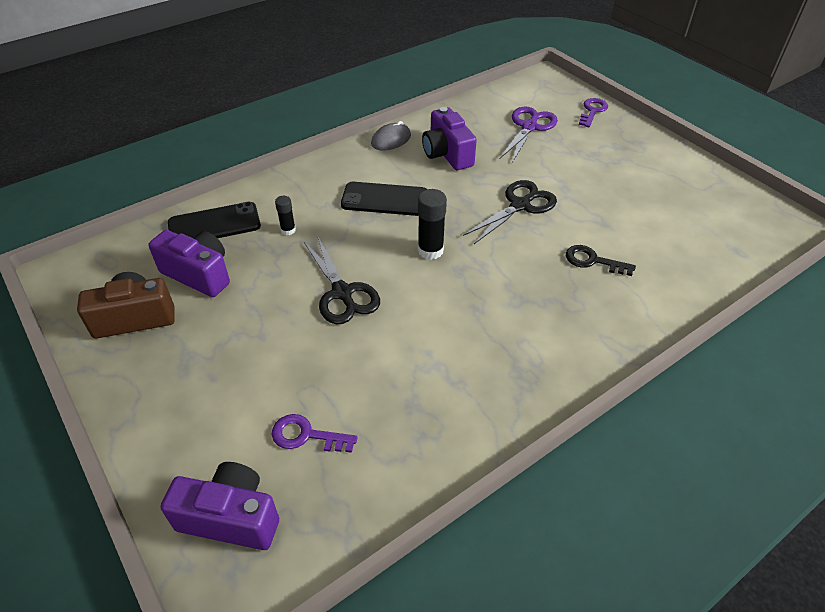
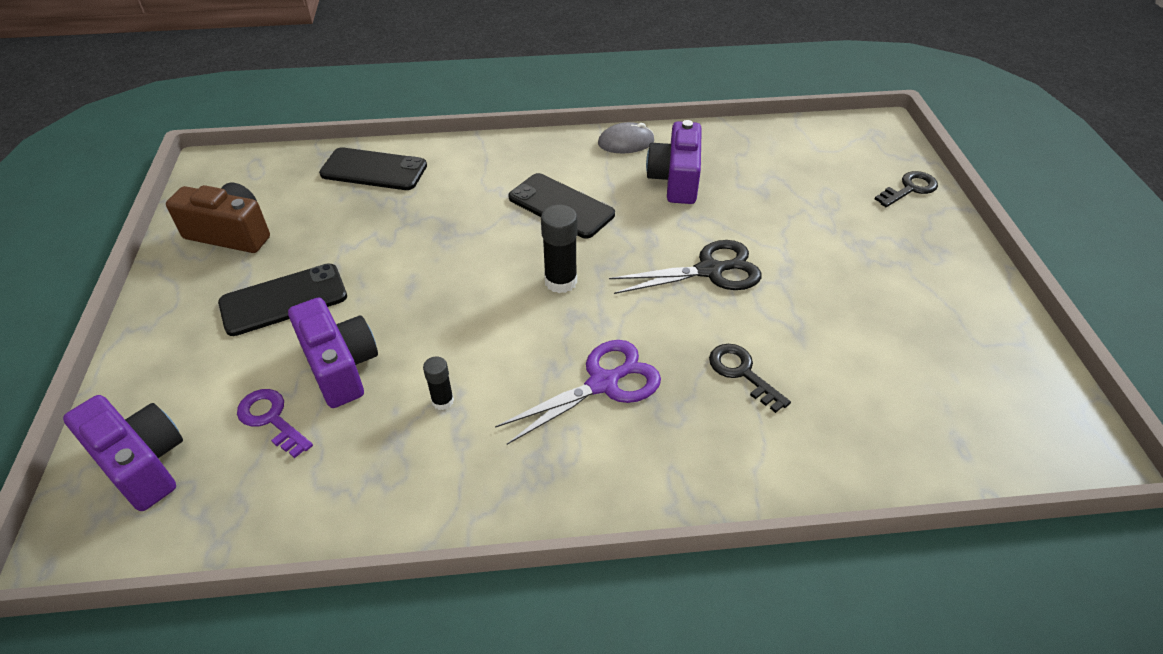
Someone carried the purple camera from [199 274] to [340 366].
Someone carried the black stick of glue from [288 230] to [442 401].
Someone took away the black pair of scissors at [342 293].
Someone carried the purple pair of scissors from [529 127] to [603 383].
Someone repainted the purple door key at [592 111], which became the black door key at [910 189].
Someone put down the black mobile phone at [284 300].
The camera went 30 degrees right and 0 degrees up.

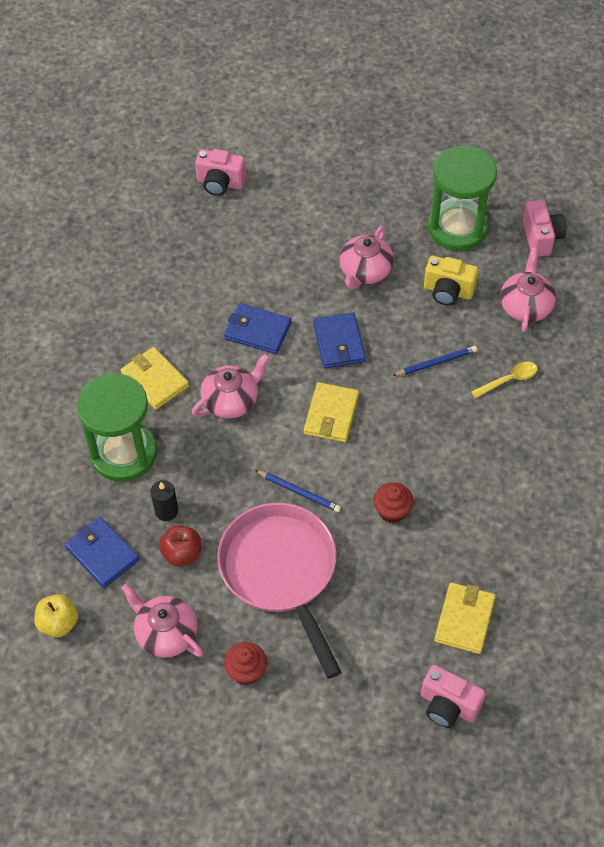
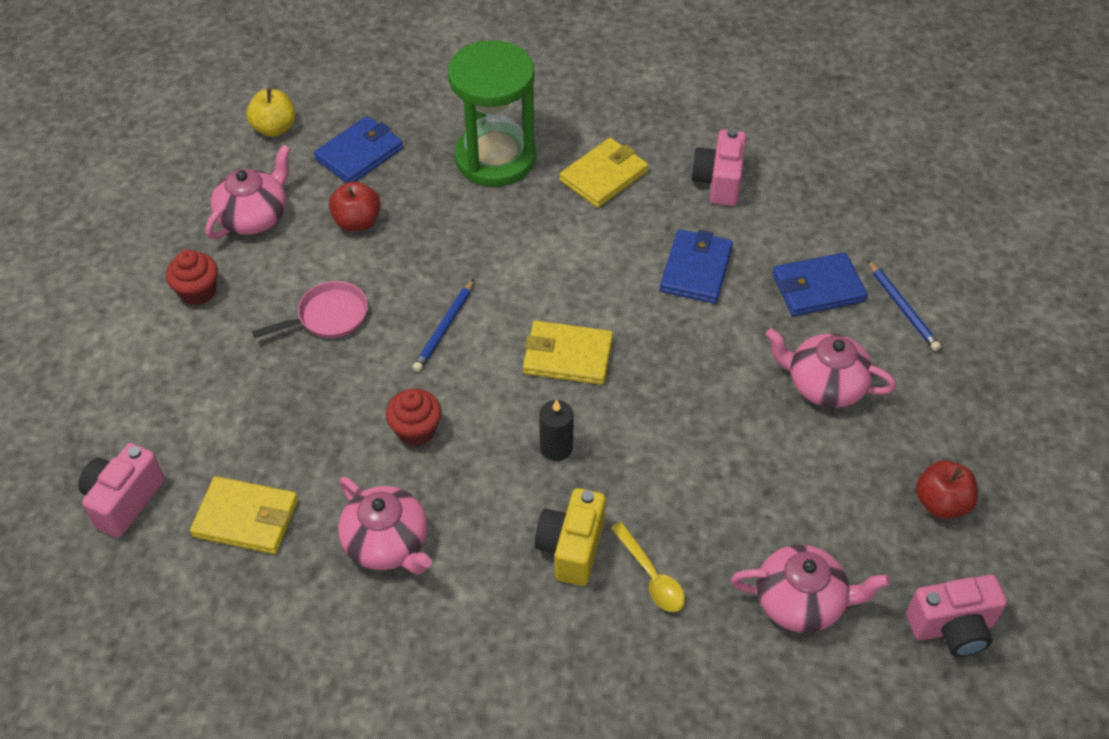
Someone carried the black wax candle from [166 511] to [556 448].
Someone carried the pink china teapot from [231 400] to [387 543].
Someone carried the pink camera from [220 183] to [718 182].
Someone scaled the pink pan at [281 572] by 0.46.
Someone carried the blue wallet from [339 343] to [818 288].
Someone carried the blue lead pencil from [436 363] to [902 308].
Someone carried the bright yellow camera from [448 291] to [571 548].
Someone swapped the emerald sandglass at [457 227] for the scarlet apple fruit at [941 503].
The camera went 85 degrees right and 5 degrees down.

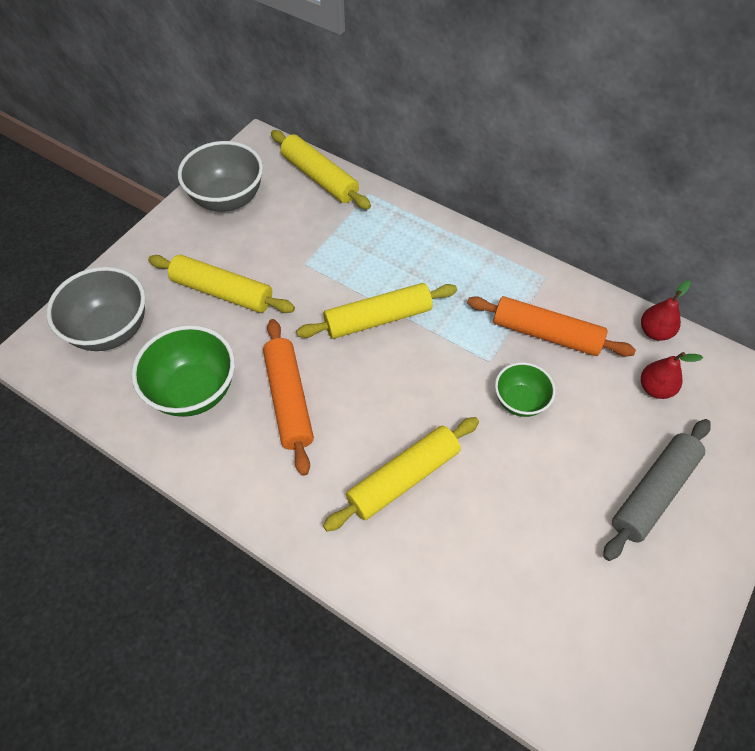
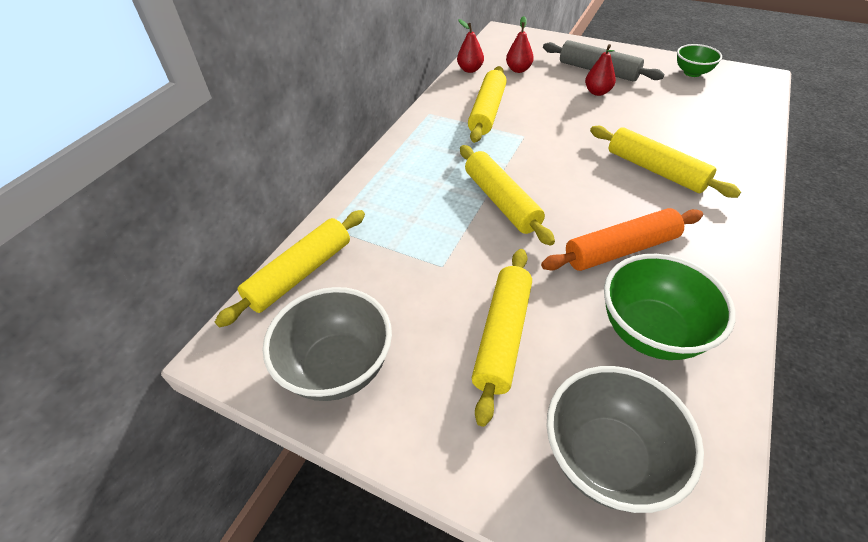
Someone repainted the bright orange rolling pin at [546 334], which became the bright yellow rolling pin at [487 111].
Someone carried the emerald deep dish from [520 401] to [692 73].
Someone put down the scarlet pear at [597 92].
The camera went 95 degrees left and 10 degrees down.

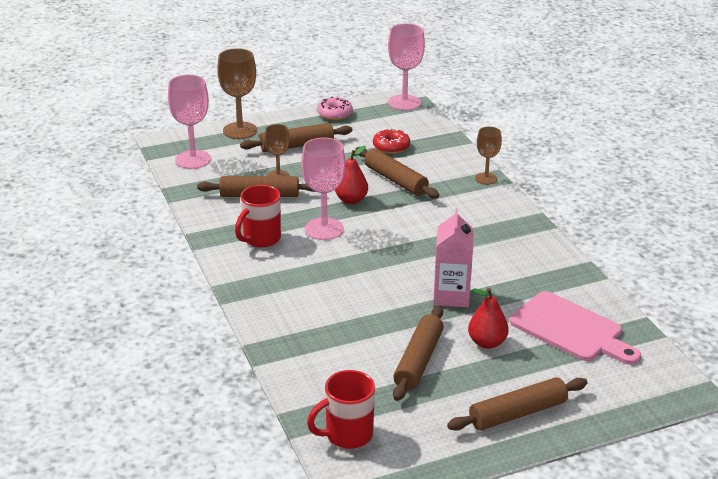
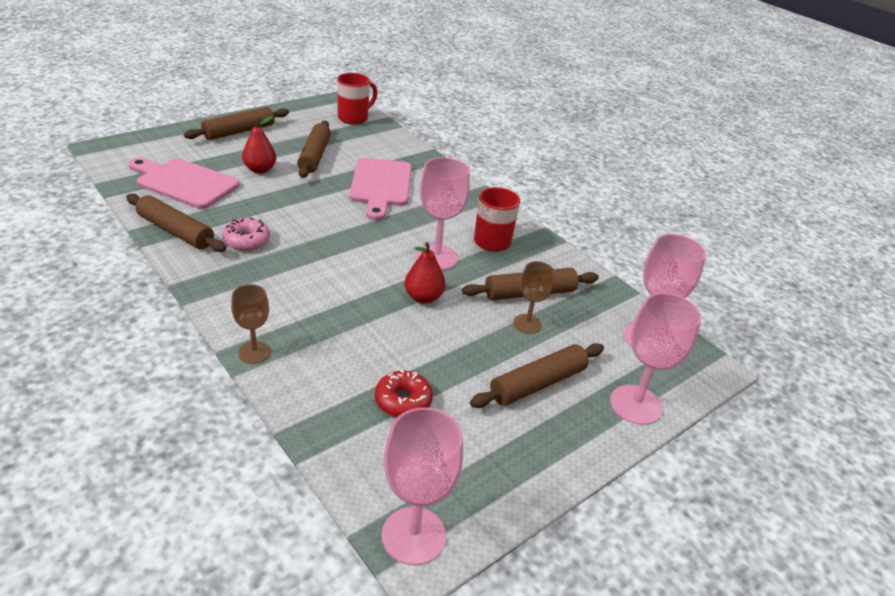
Someone repainted the dark brown chalice at [240 130], which became the pink chalice at [635 404].
Someone carried the pink glazed donut from [334 114] to [247 240].
Someone carried the dark brown rolling pin from [395 180] to [176 231].
Someone took away the pink milk carton at [451 296].
Someone put down the pink cutting board at [381 185].
The camera went 160 degrees right and 5 degrees up.

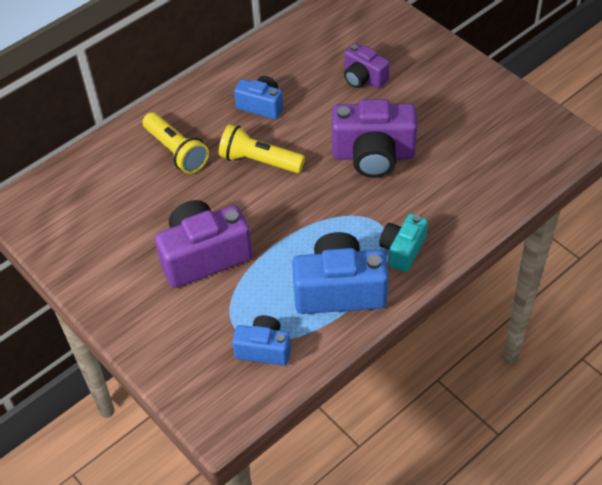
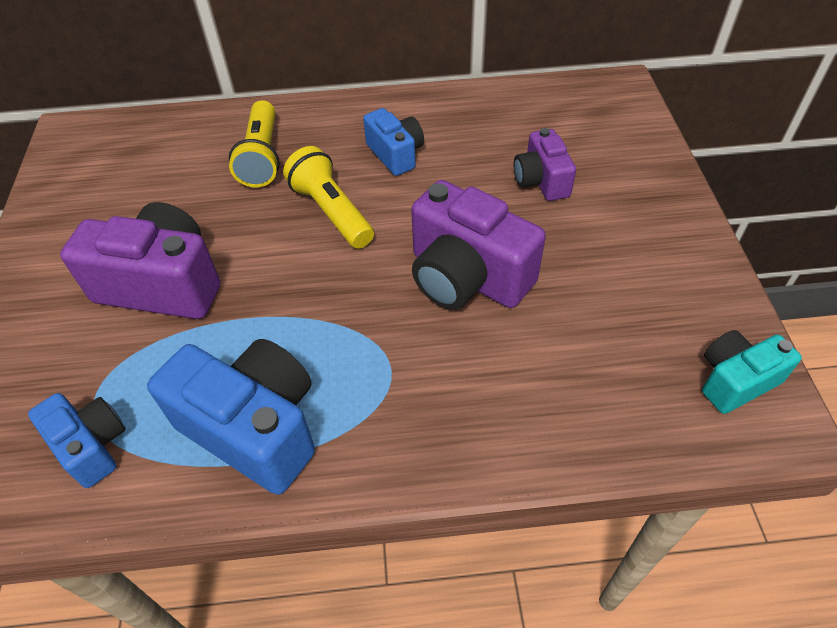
Someone carried the turquoise camera from [402 250] to [735 381].
The camera went 35 degrees right and 0 degrees up.

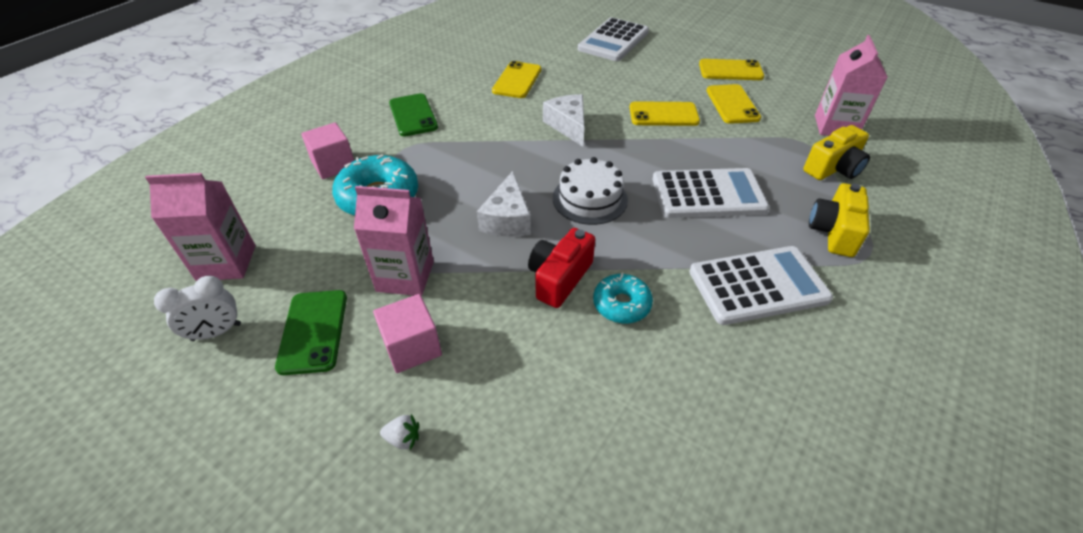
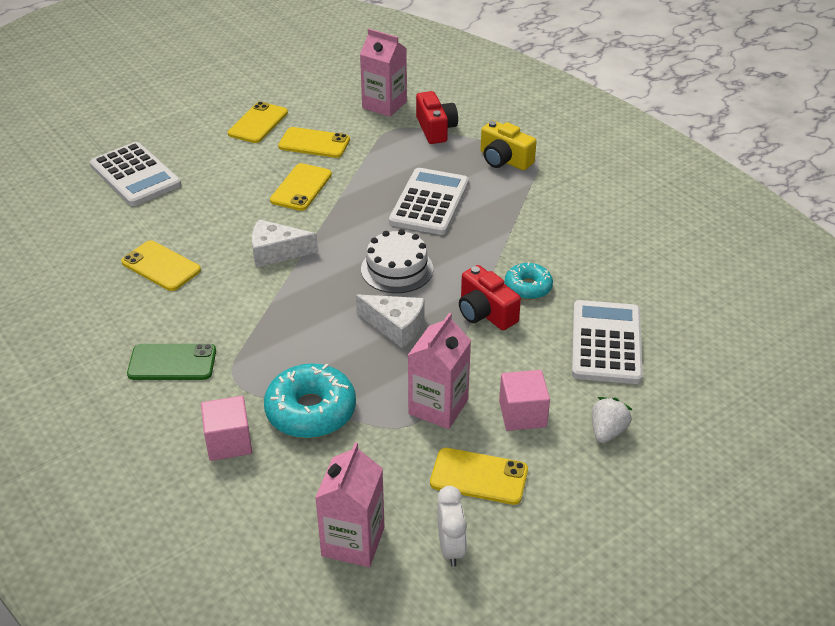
Someone repainted the emerald mobile phone at [313 331], which became the bright yellow mobile phone at [479 476].
Someone scaled the snow-white toy strawberry at [403 438] by 1.56.
Someone carried the snow-white pocket calculator from [758 285] to [606 343].
Someone repainted the bright yellow camera at [833 168], which became the scarlet camera at [435 129].
The camera went 70 degrees left and 5 degrees down.

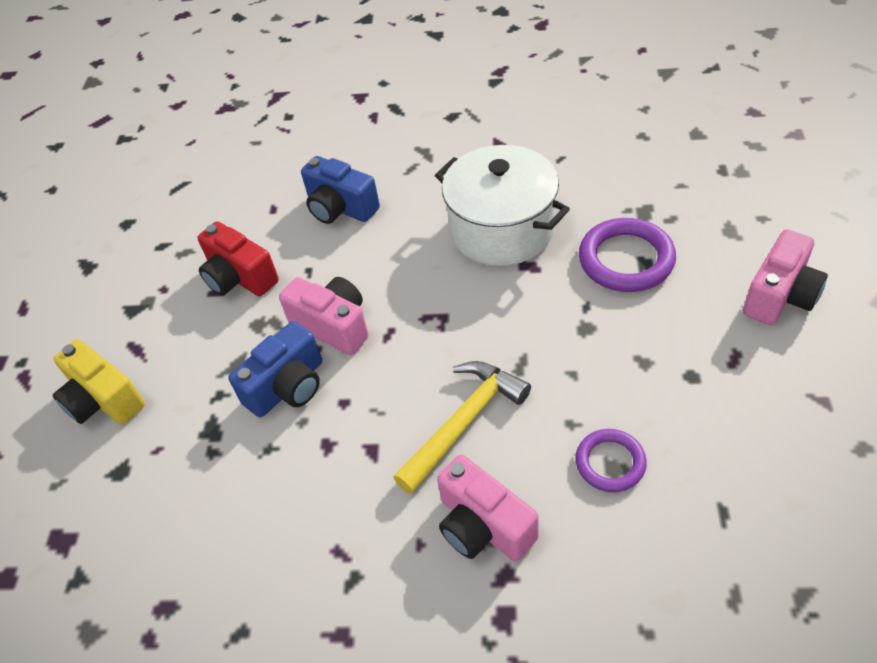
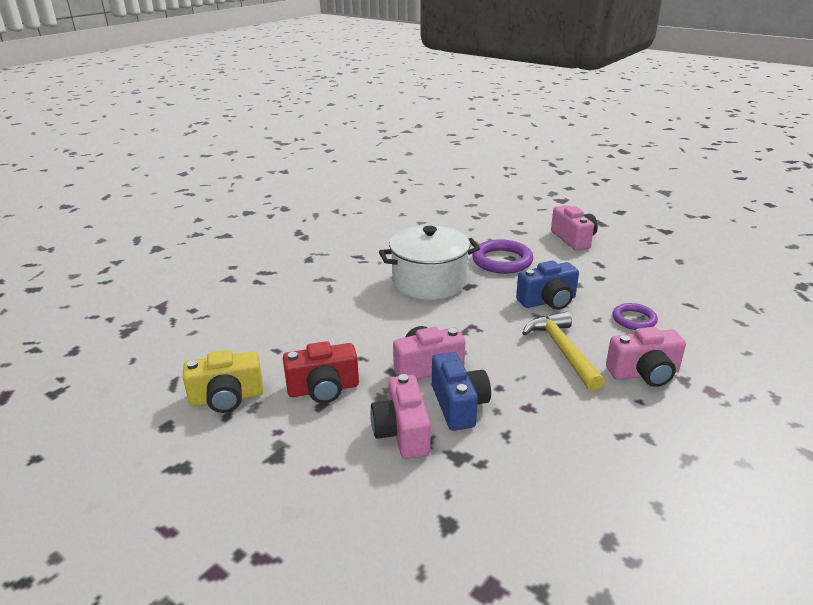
Someone carried the bright yellow camera from [103 400] to [227 398].
Someone carried the blue camera from [340 208] to [548 301].
Someone put down the pink camera at [402 433].
The camera went 60 degrees left and 20 degrees down.

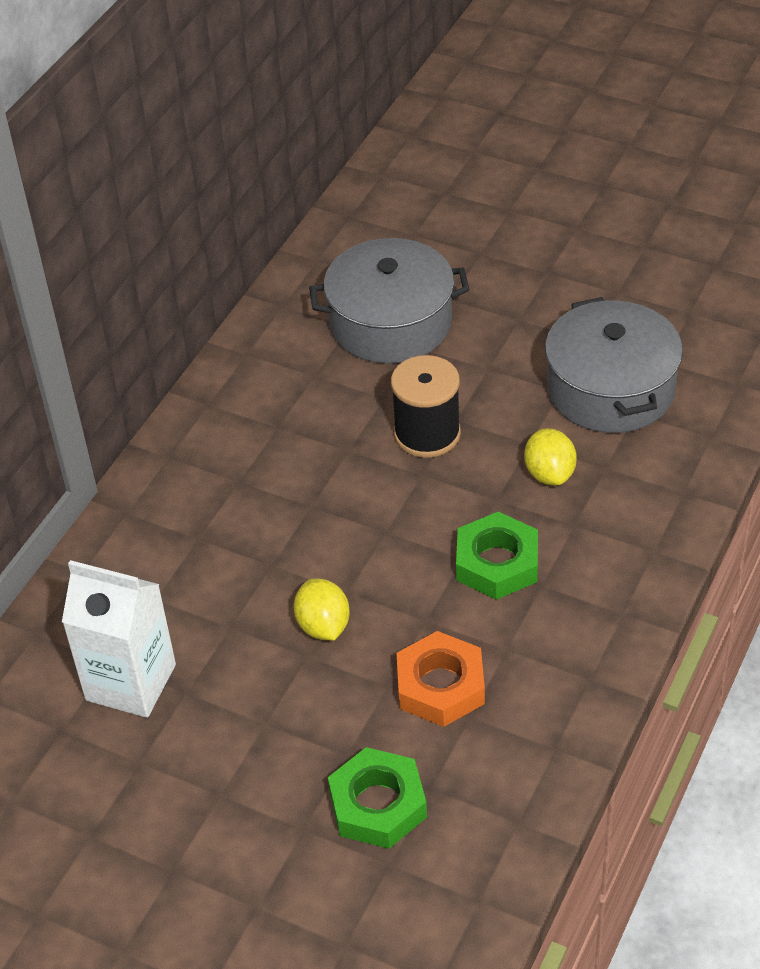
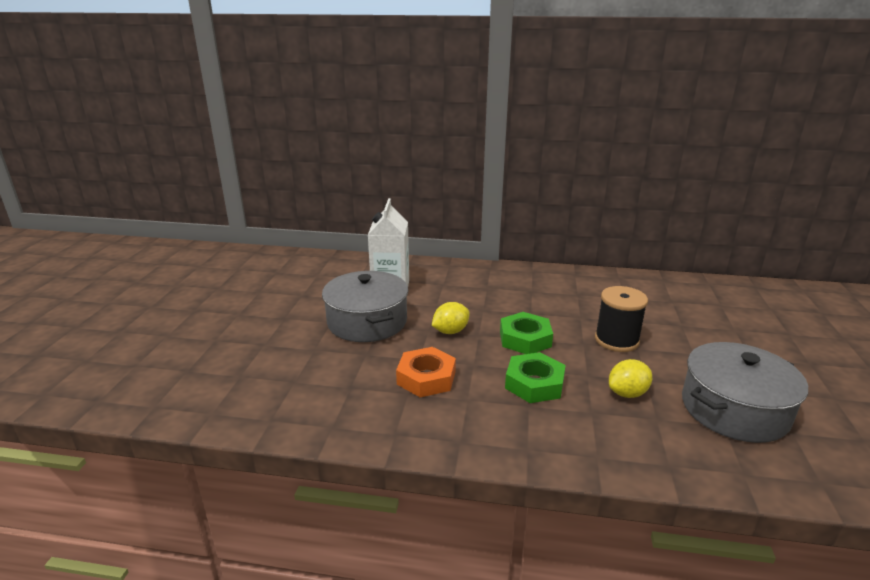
Someone carried the ash-grey stockpot from [391 323] to [367 322].
Someone carried the emerald hexagon nut from [377 805] to [525 339].
The camera went 70 degrees right and 20 degrees down.

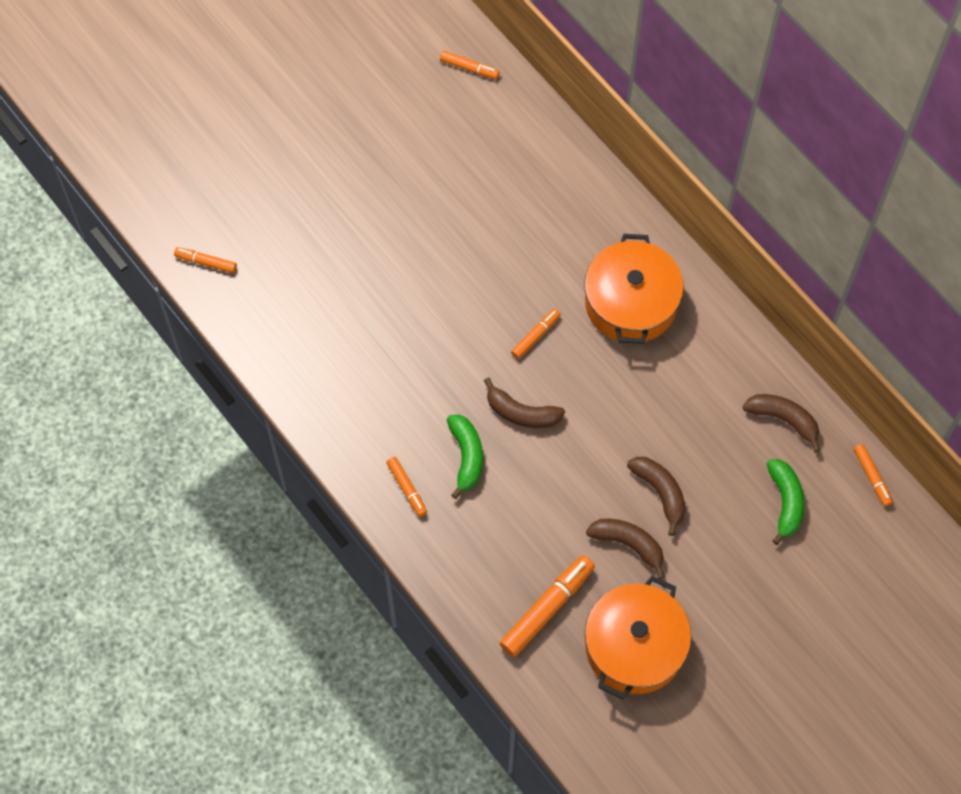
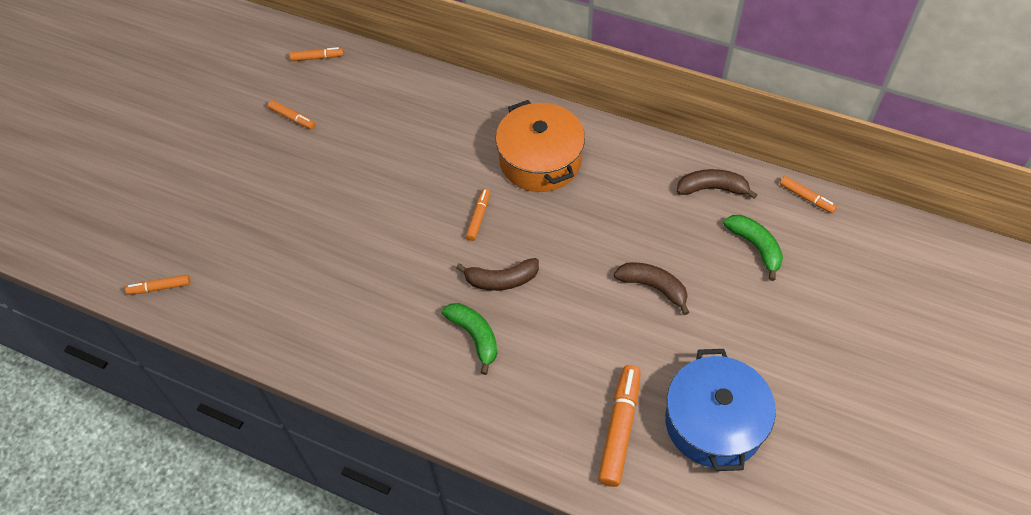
Someone carried the bright orange marker pen from [407 488] to [292 118].
Someone repainted the bright orange stockpot at [634 646], which became the blue stockpot at [714 422].
Someone took away the dark brown banana fruit at [628 544].
The camera went 25 degrees left and 10 degrees down.

